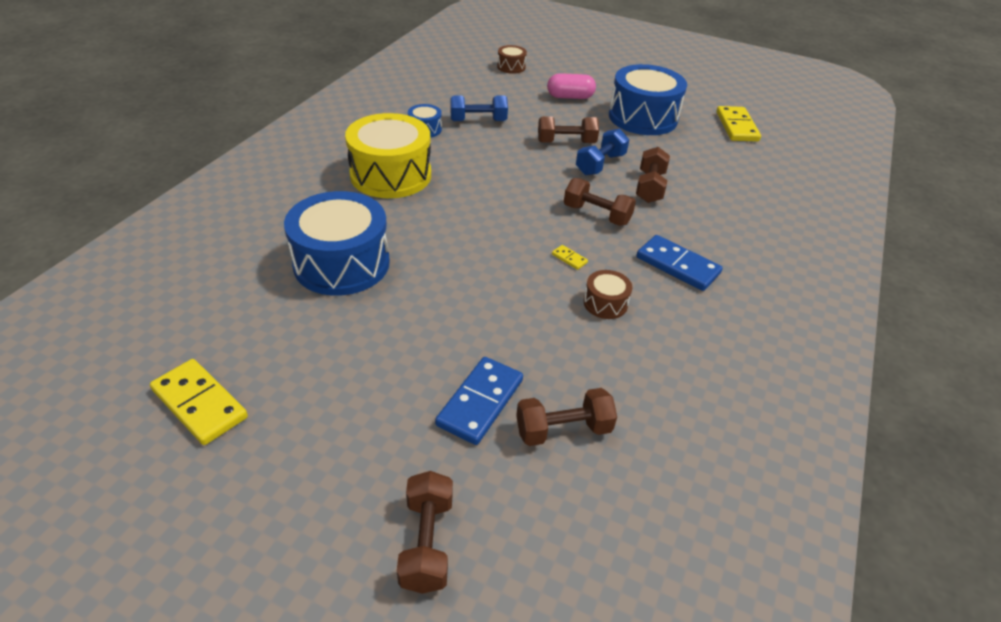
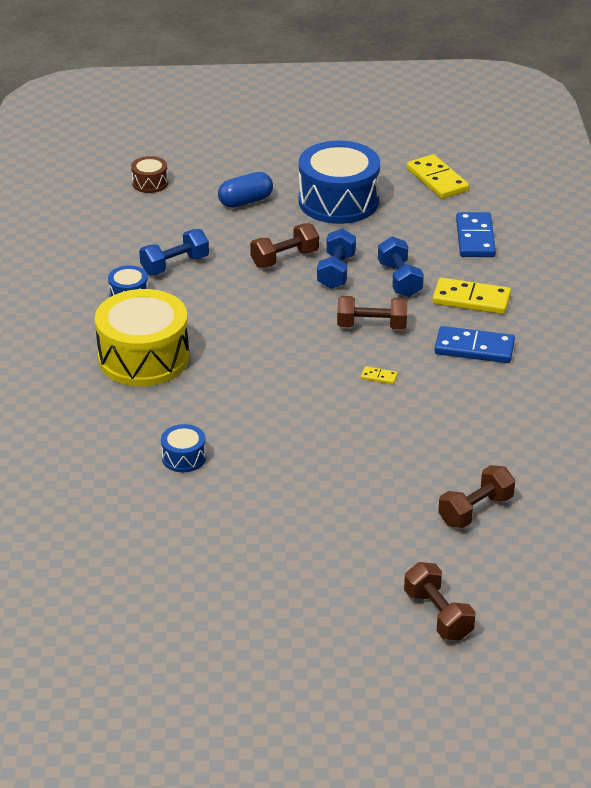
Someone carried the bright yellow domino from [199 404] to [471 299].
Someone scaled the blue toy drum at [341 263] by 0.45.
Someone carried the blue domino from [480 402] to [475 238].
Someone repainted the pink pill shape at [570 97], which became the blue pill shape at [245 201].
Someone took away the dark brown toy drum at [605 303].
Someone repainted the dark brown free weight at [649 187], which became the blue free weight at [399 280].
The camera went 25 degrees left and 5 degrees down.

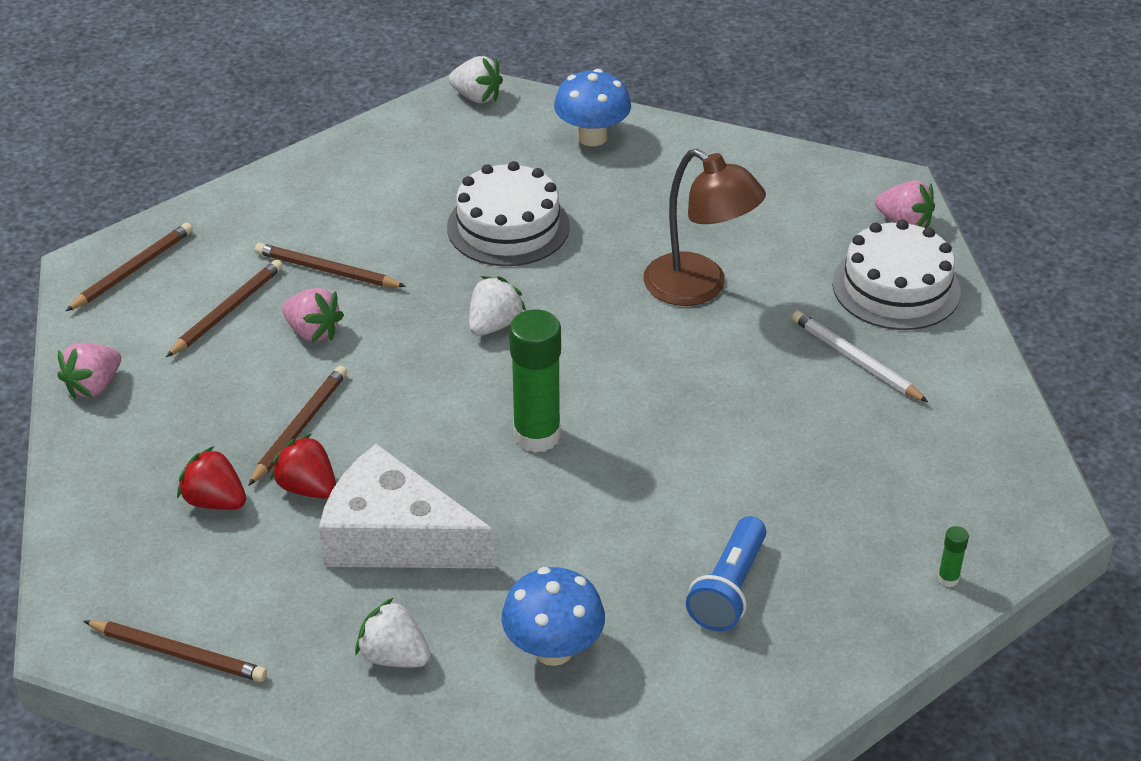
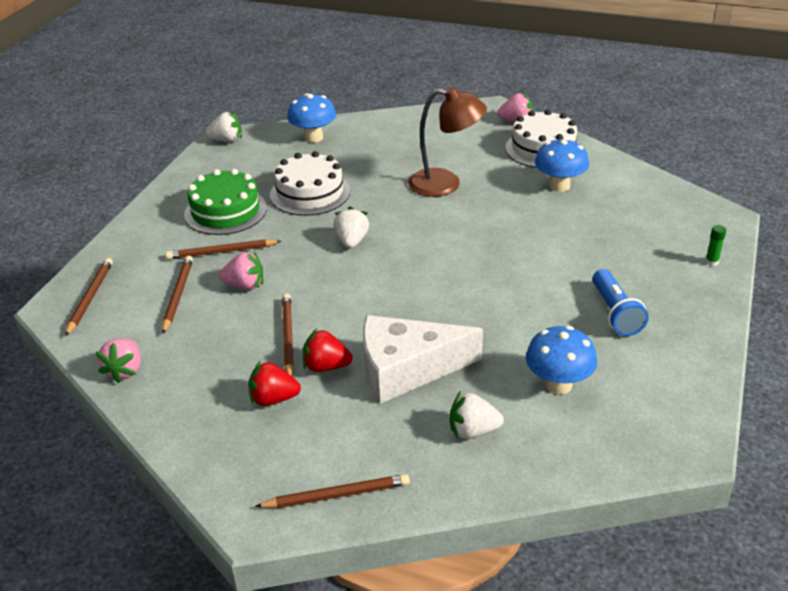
Someone took away the emerald stick of glue at [537 435].
Someone swapped the snow-white lead pencil at [856 360] for the blue mushroom at [559 186].
Someone put down the emerald layer cake at [225 211].
The camera went 30 degrees left and 5 degrees down.

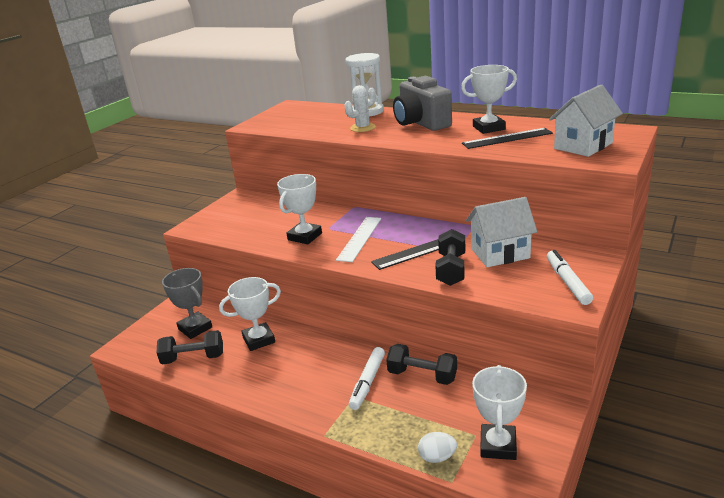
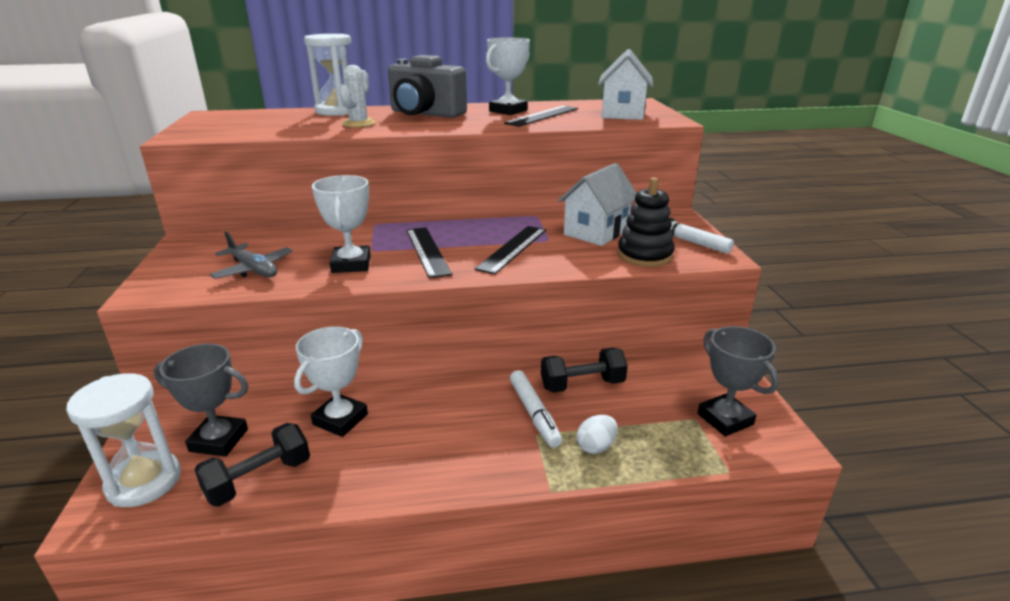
Someone repainted the snow-white straightedge at [359 238], which became the black straightedge at [427 251].
Someone carried the snow-white egg shape from [437 457] to [596 446].
Someone took away the black free weight at [451 269].
Someone repainted the snow-white award cup at [498 445], which became the ash-grey award cup at [725 419].
Someone put down the snow-white sandglass at [144 482].
Someone put down the ash-grey aeroplane at [253 270].
Someone put down the black ring stacker at [644 255].
The camera went 40 degrees left and 0 degrees up.

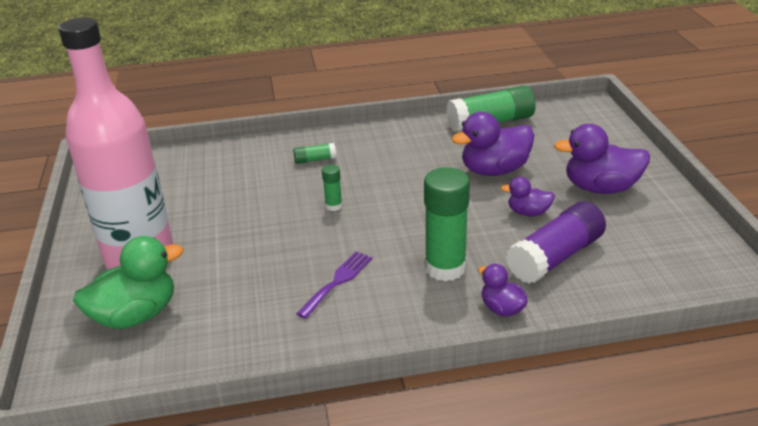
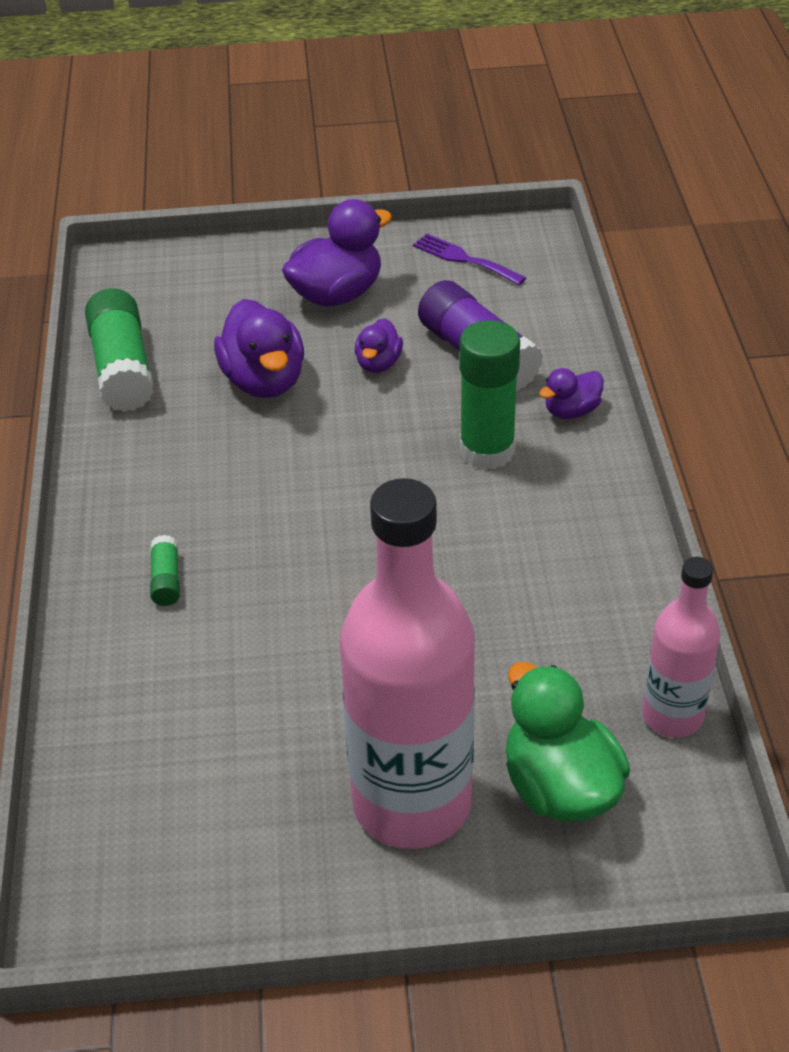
Someone carried the purple table fork from [337 281] to [464 259].
Someone took away the emerald stick of glue at [333 206].
Someone rotated the purple rubber duck at [600 188] by 135 degrees counterclockwise.
Someone put down the pink bottle at [672 716].
The camera went 85 degrees left and 10 degrees up.

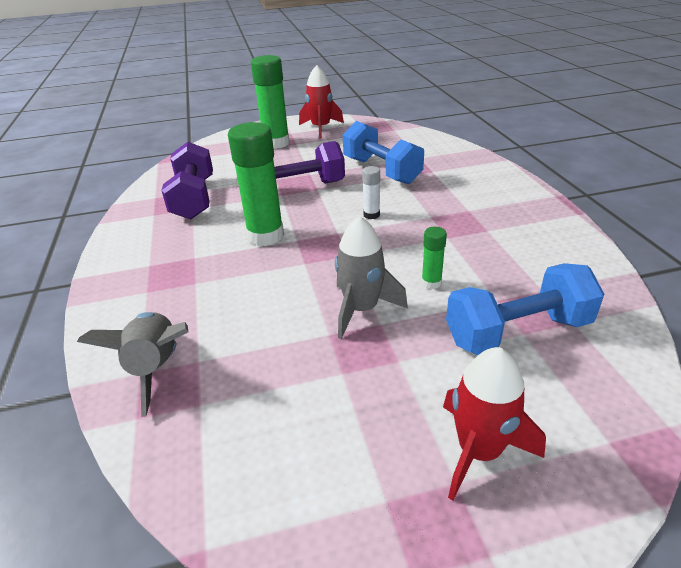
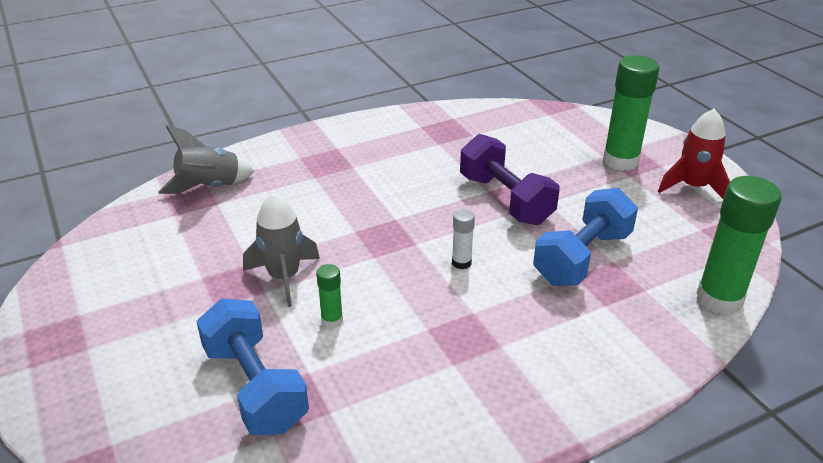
Someone took away the purple free weight at [194 198].
Someone carried the emerald stick of glue from [265 236] to [719 299].
Someone took away the scarlet spaceship at [479 451].
The camera went 75 degrees right and 0 degrees up.

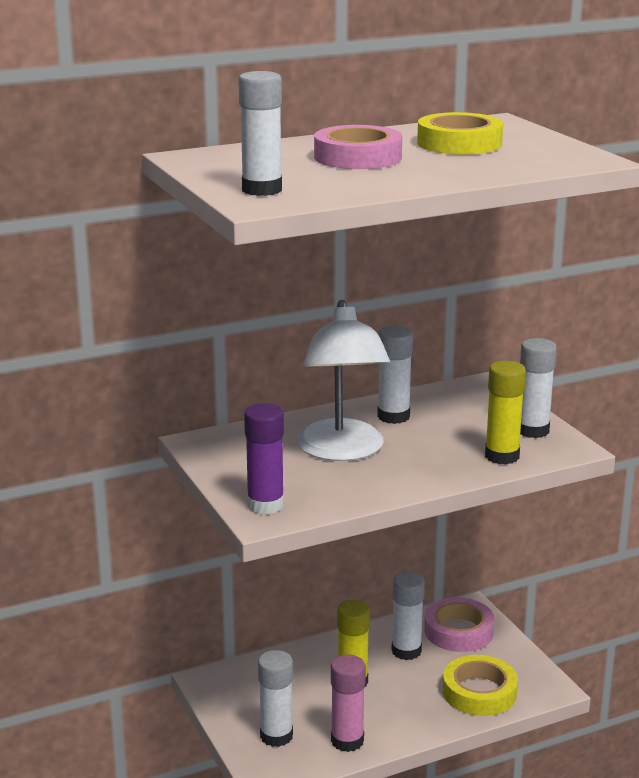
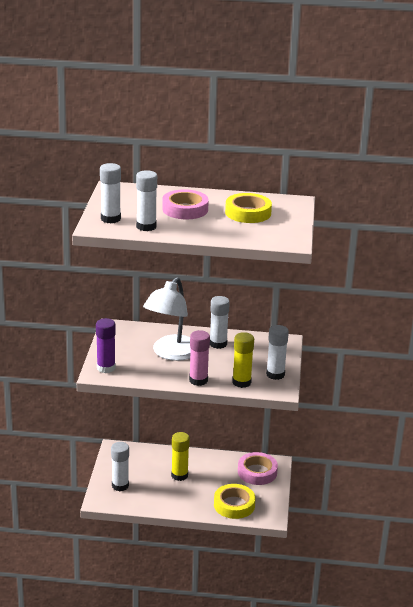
Someone carried the pink stick of glue from [347 741] to [198 380].
Someone carried the snow-white stick of glue from [406 651] to [146 226].
The camera went 30 degrees right and 5 degrees up.

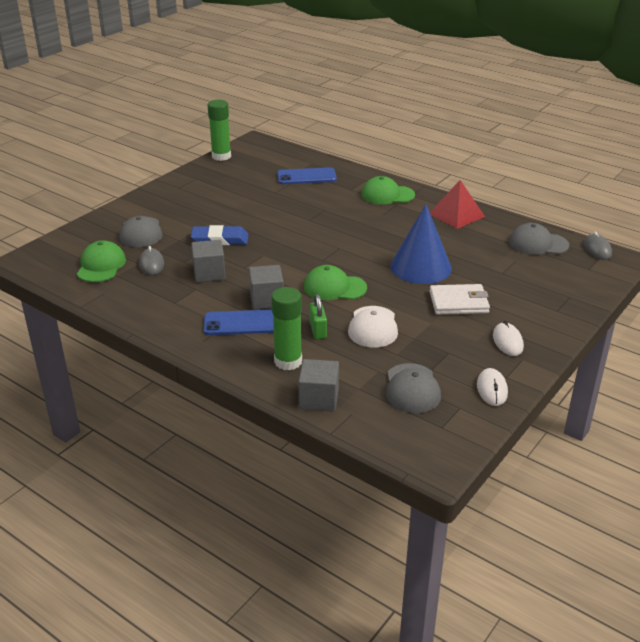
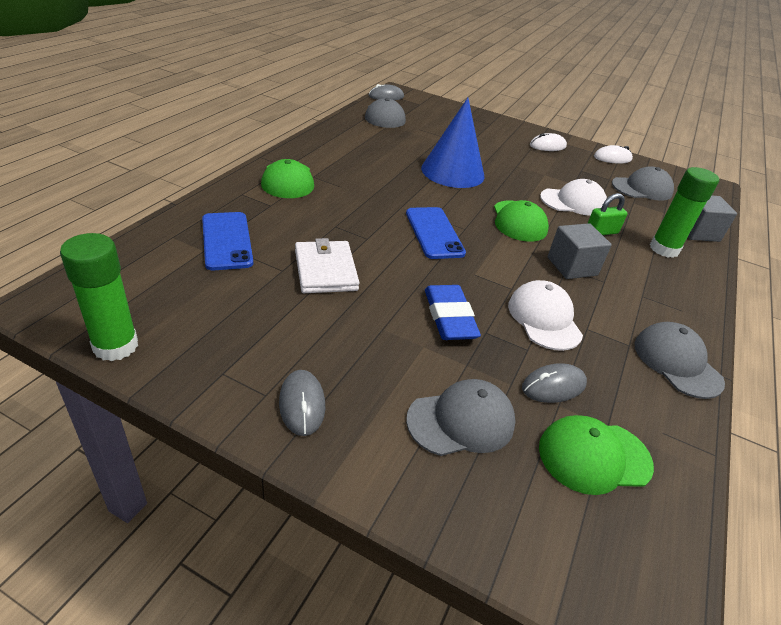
Someone swapped the ash-grey solid cube at [209 273] for the snow-white baseball cap at [544 318].
Someone carried the blue mobile phone from [242 323] to [434 233].
Someone carried the snow-white wallet from [459 302] to [325 270].
Someone took away the scarlet pyramid shape at [456 215].
Someone put down the ash-grey mouse at [302 404].
Someone put down the ash-grey baseball cap at [677 362].
The camera went 105 degrees left and 5 degrees up.

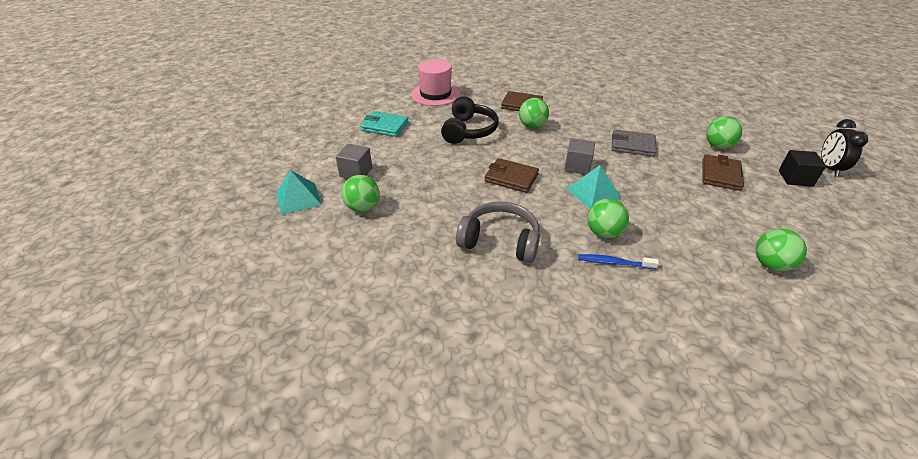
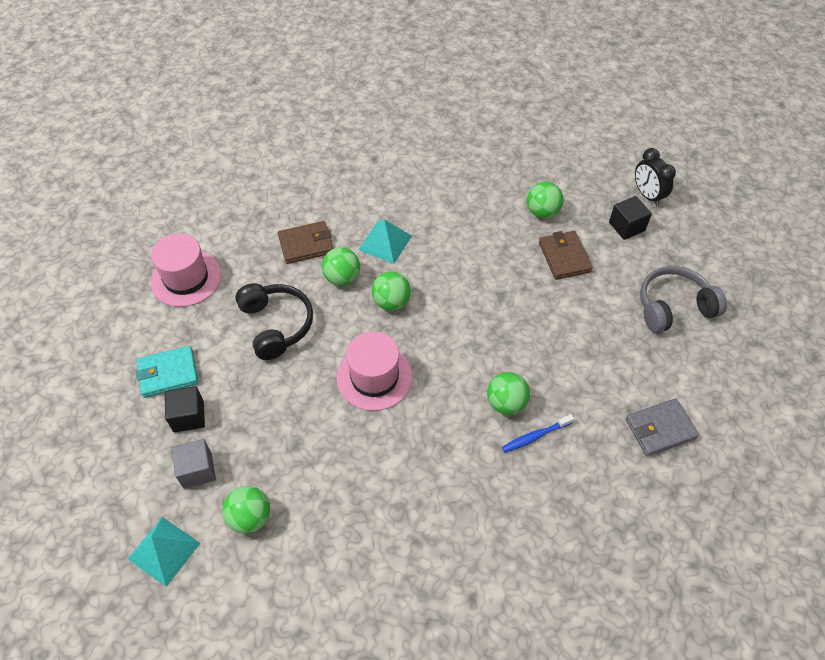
Someone carried the ash-grey over-ear headphones from [500 241] to [673 307].
Someone swapped the dark brown wallet at [511 178] for the pink hat at [374 377].
Someone took away the ash-grey solid cube at [577 166].
Someone carried the turquoise pyramid shape from [593 193] to [385 242].
Someone carried the ash-grey wallet from [632 145] to [660 429].
Someone carried the emerald sphere from [771 264] to [391 302].
Someone put down the black solid cube at [188 416].
The camera went 35 degrees left and 15 degrees up.

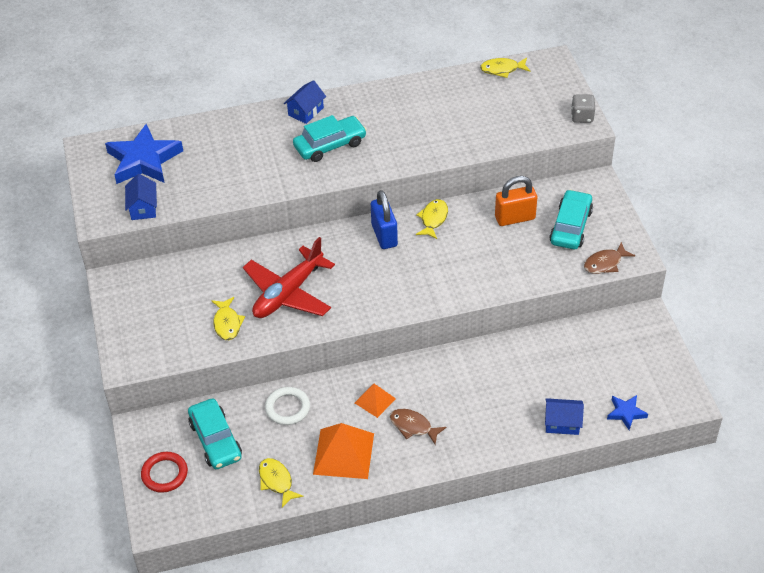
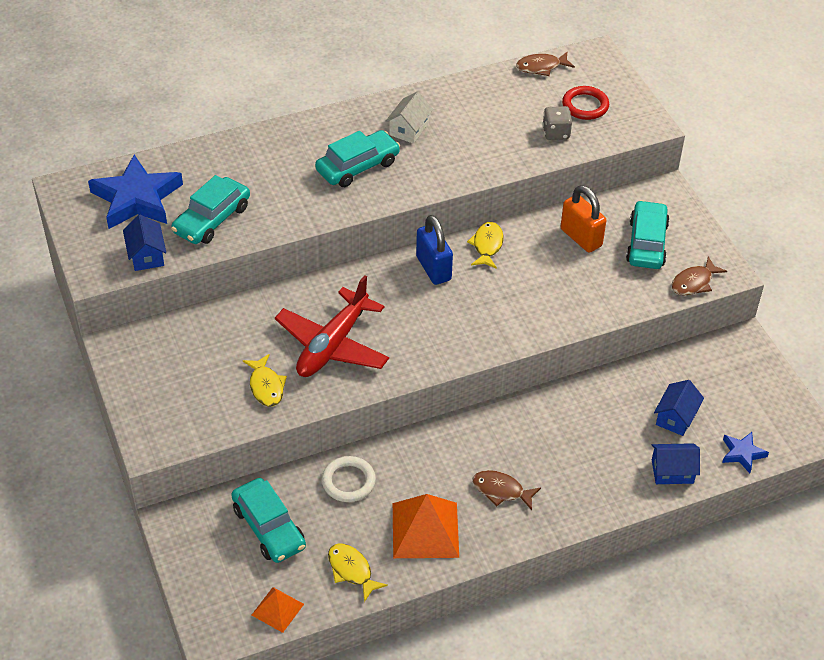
Someone carried the scarlet hoop from [164 474] to [585 106].
Someone carried the blue house from [306 111] to [676 417].
Someone carried the bright orange pyramid shape from [375 400] to [277 609].
Someone repainted the bright yellow toy fish at [502 69], which became the dark brown toy fish at [541 67].
Someone rotated the bright orange small lock at [515 218] by 75 degrees clockwise.
Someone carried the ash-grey dice from [582 117] to [556 133].
Someone put down the turquoise toy car at [212 219].
Someone put down the snow-white house at [409 129].
The camera went 10 degrees left and 0 degrees up.

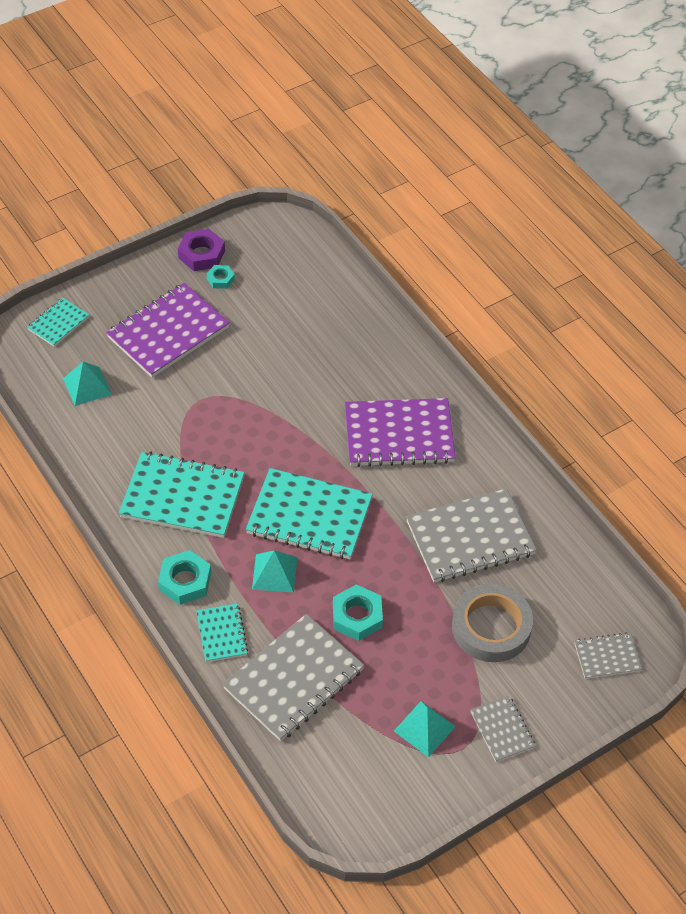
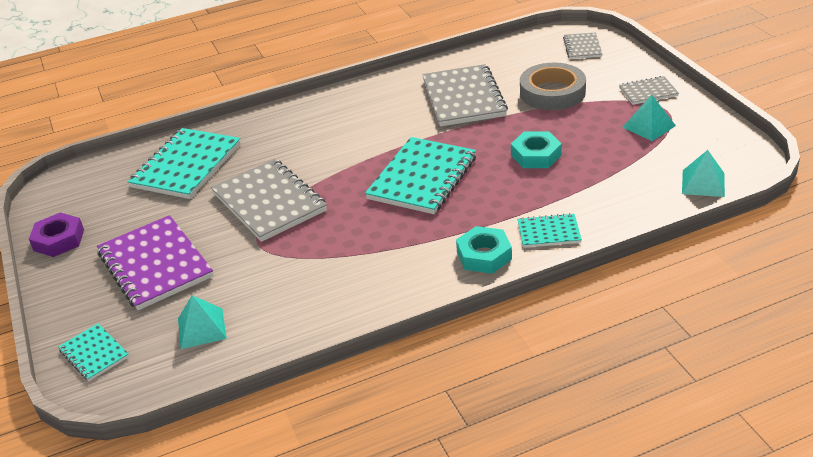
Someone carried the turquoise exercise book from [182 497] to [186 166].
Someone took away the turquoise hexagon nut at [220 279].
Someone carried the ash-grey exercise book from [294 679] to [269 202].
Someone carried the turquoise pyramid shape from [274 573] to [703 183].
Someone took away the purple exercise book at [399 435].
The camera went 75 degrees left and 15 degrees down.

